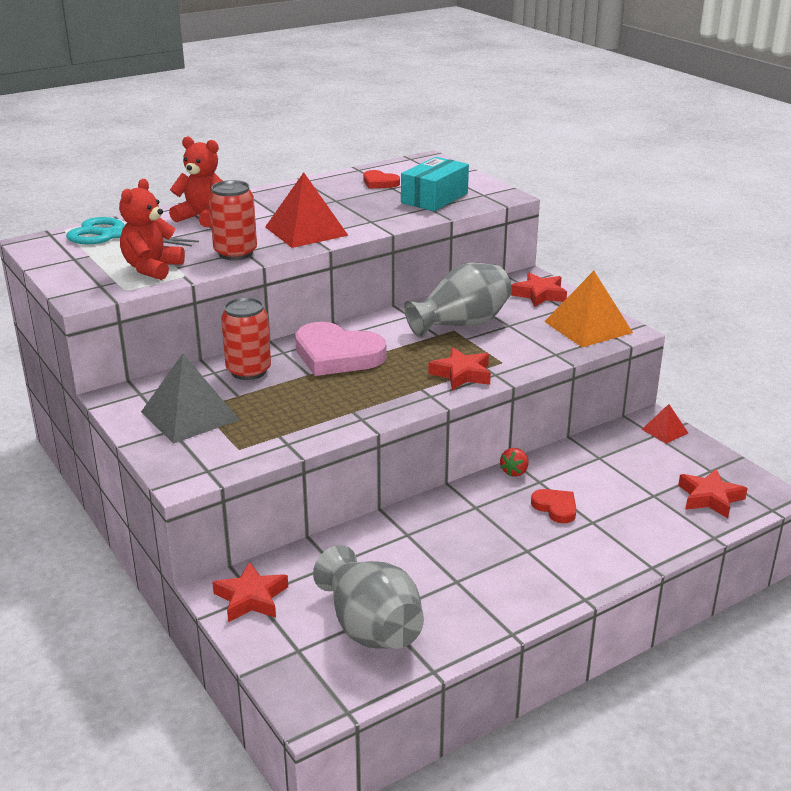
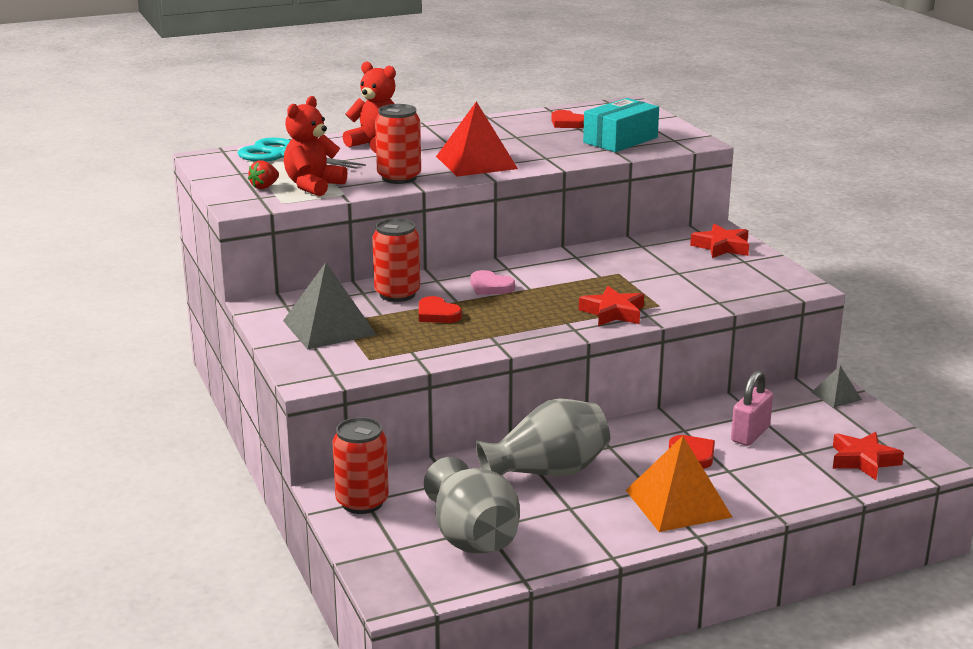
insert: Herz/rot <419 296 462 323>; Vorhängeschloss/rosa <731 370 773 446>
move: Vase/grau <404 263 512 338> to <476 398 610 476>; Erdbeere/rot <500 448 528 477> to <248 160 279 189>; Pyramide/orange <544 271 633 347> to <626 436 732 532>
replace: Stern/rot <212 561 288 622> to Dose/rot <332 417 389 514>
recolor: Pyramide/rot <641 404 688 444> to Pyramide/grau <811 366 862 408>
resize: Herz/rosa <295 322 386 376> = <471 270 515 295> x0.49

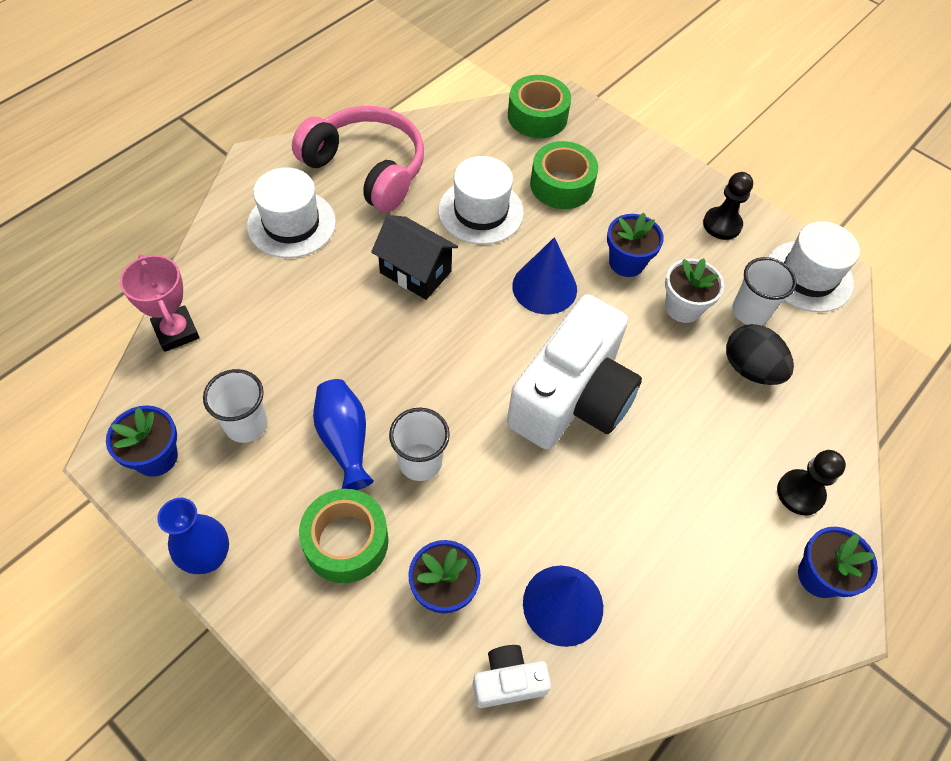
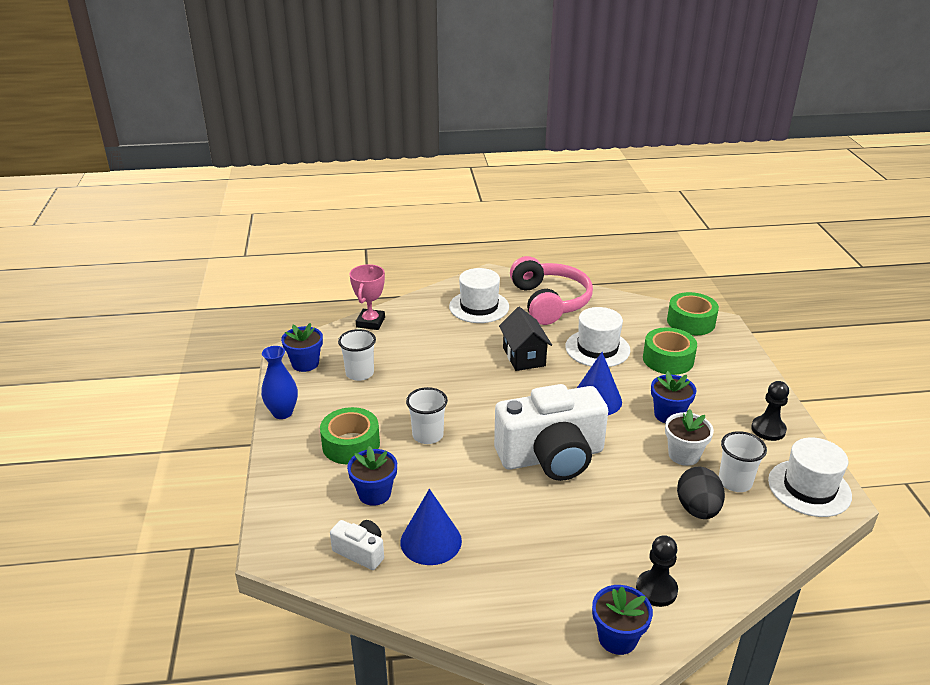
delete: Vase/blau <313 379 374 490>

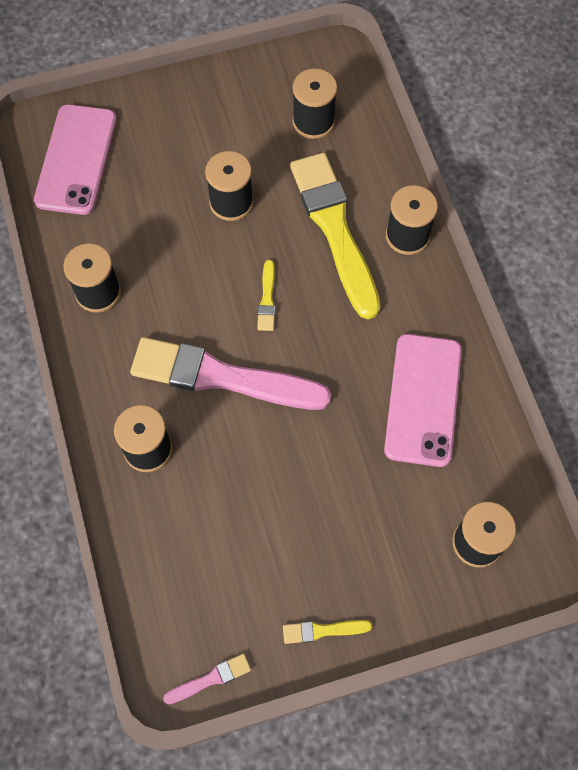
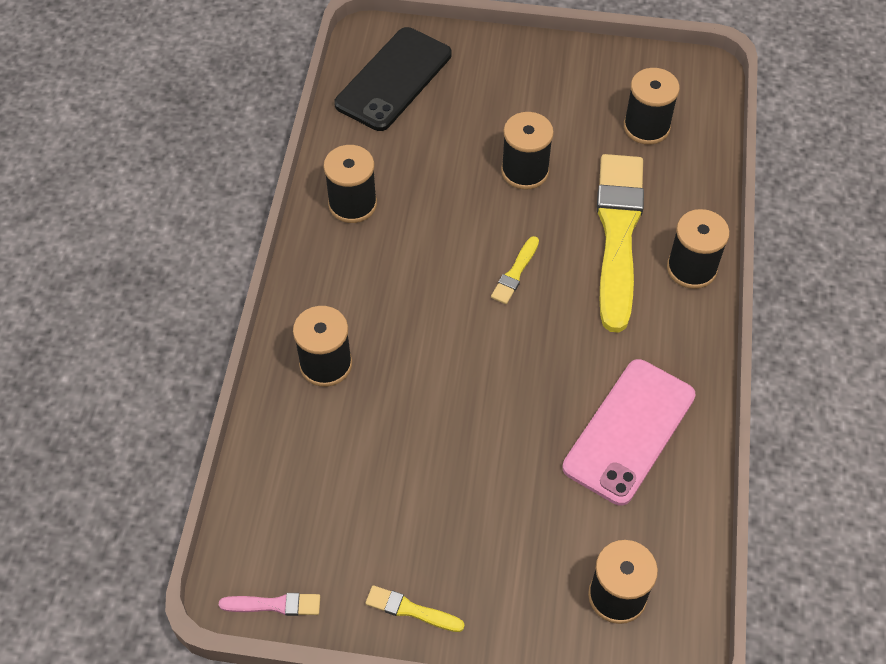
delete: Pinsel/rosa <130 337 332 410>
recolor: Handy/rosa <34 104 117 215> to Handy/schwarz <334 27 452 131>

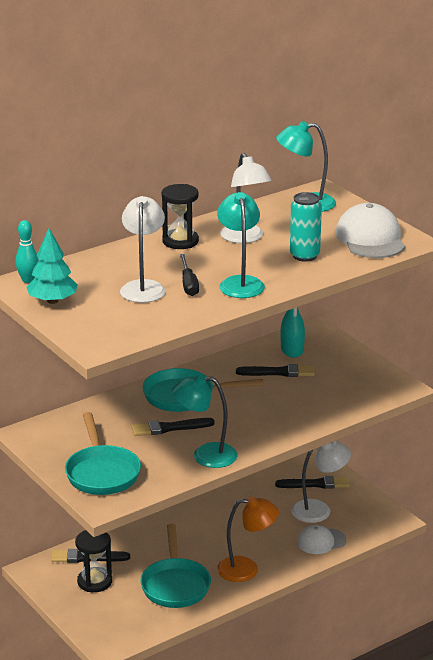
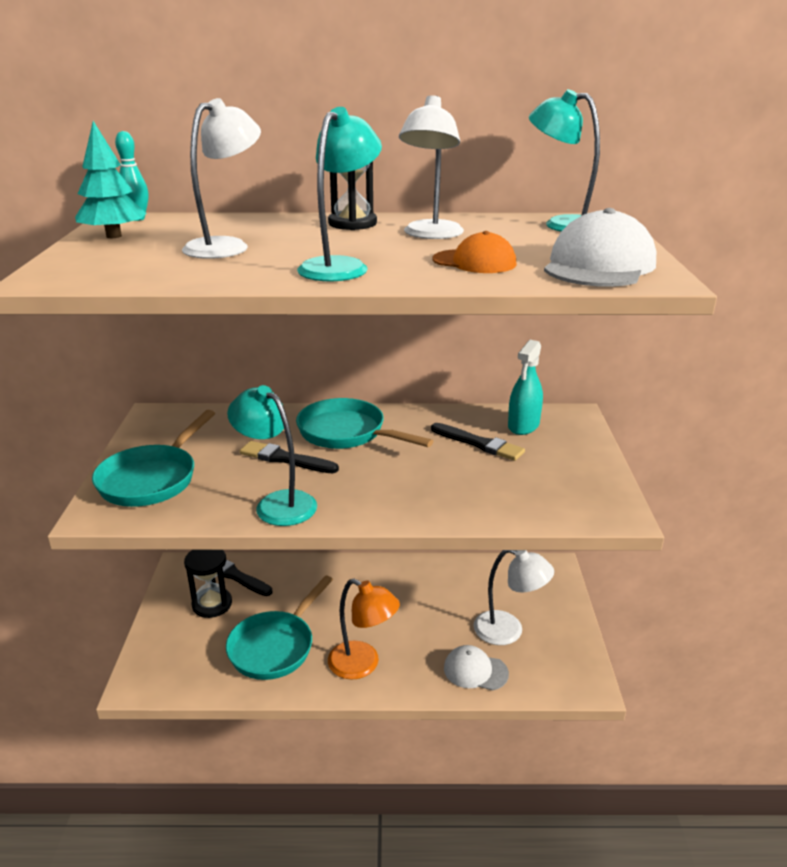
delete: Schraubenzieher/schwarz <180 254 199 296>; Pinsel/schwarz <275 476 350 489>
replace: Dose/türkis <290 192 322 262> to Kappe/orange <432 231 517 273>

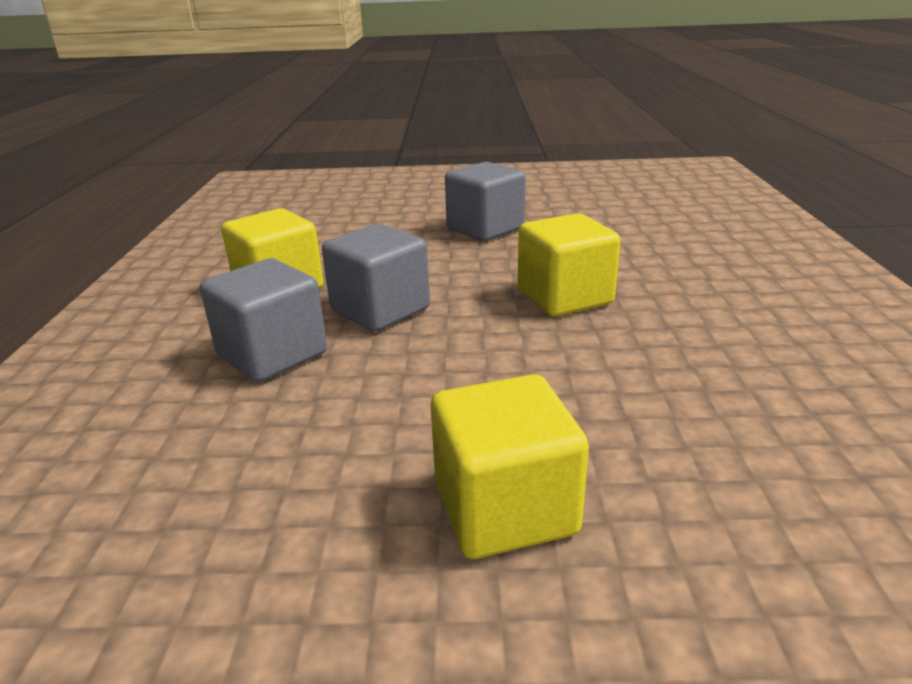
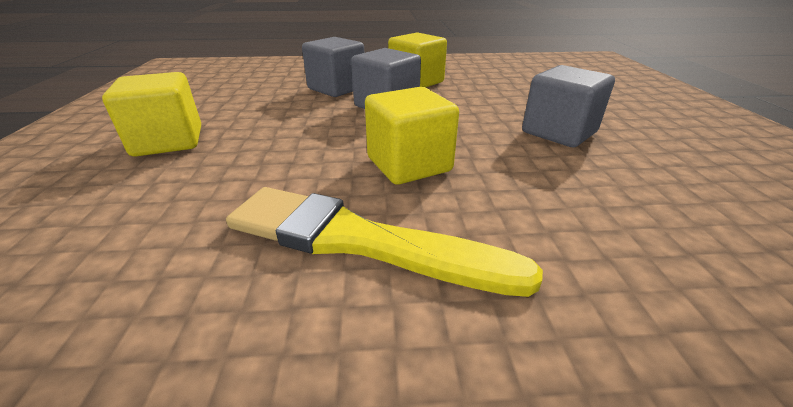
insert: Pinsel/gelb <226 187 543 297>

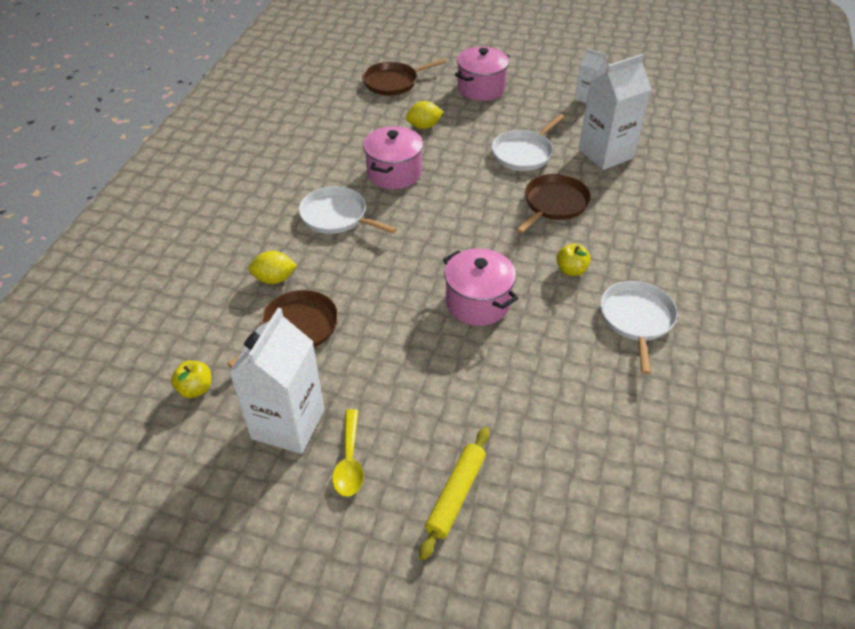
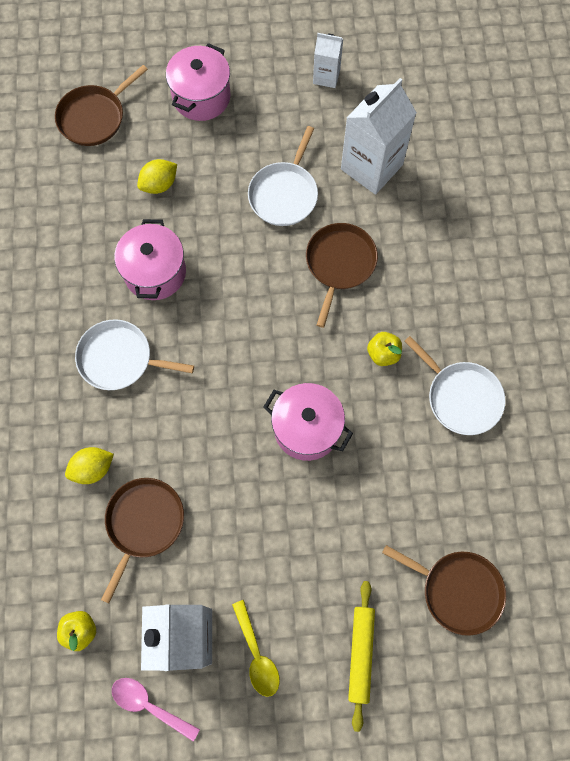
insert: Löffel/rosa <112 678 200 741>; Pfanne/braun <382 545 506 636>
rotate: Pfanne/weiß <600 281 678 374> = <404 336 505 435> 150 degrees clockwise

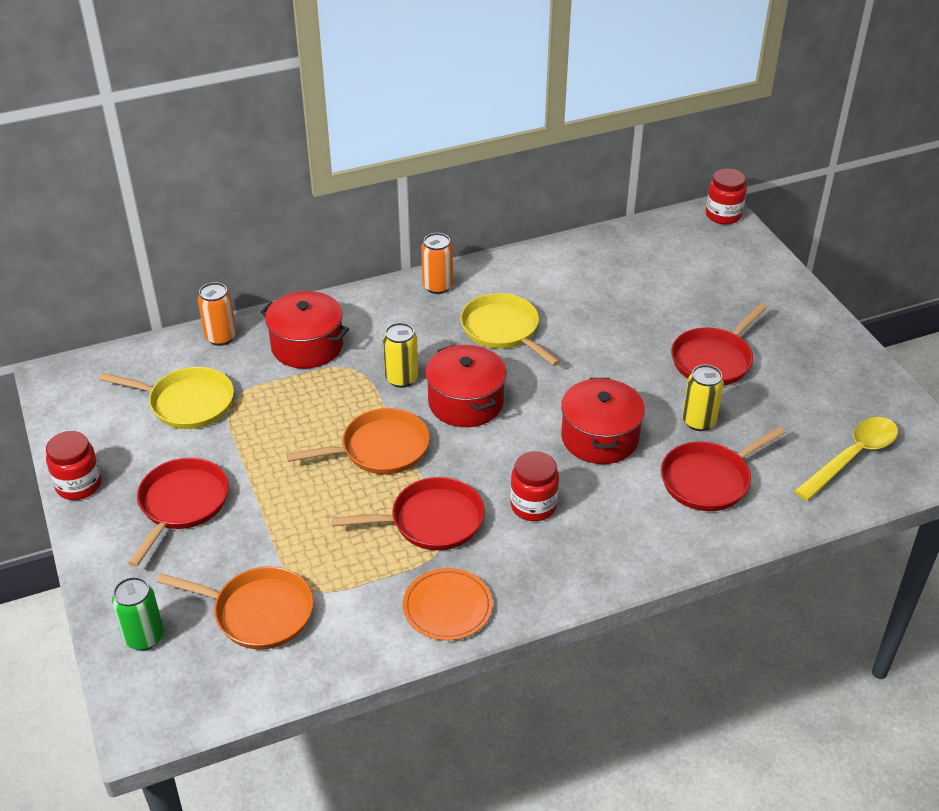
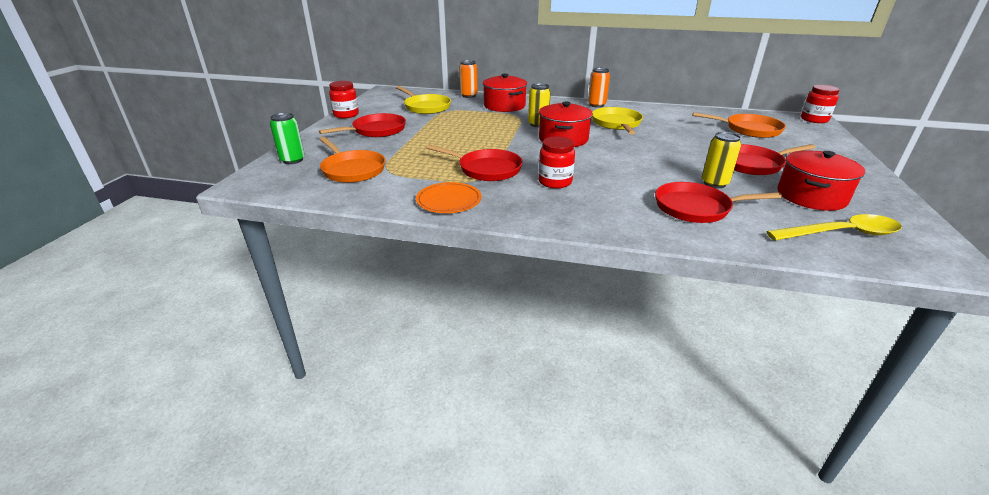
move: Pfanne/orange <286 408 430 474> to <692 112 786 138>; Kochtopf/rot <561 378 645 464> to <777 151 865 211>

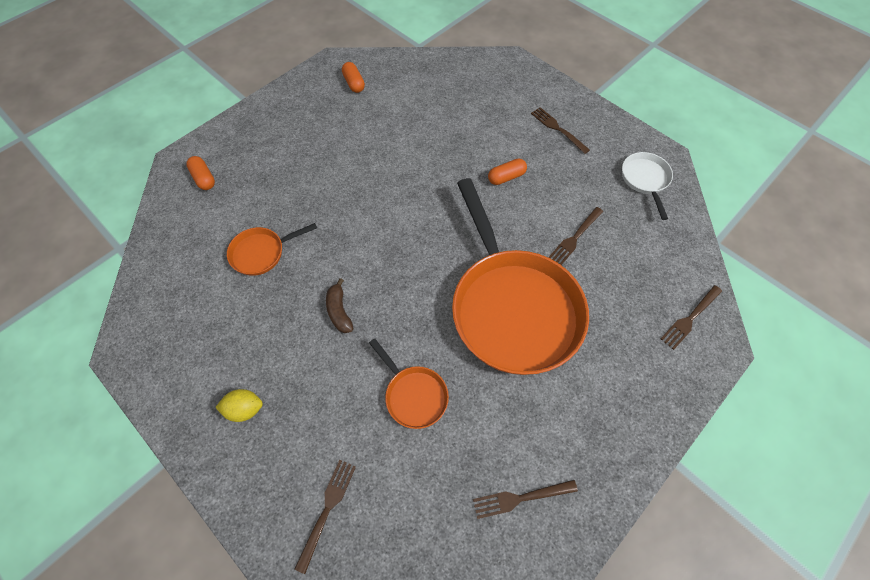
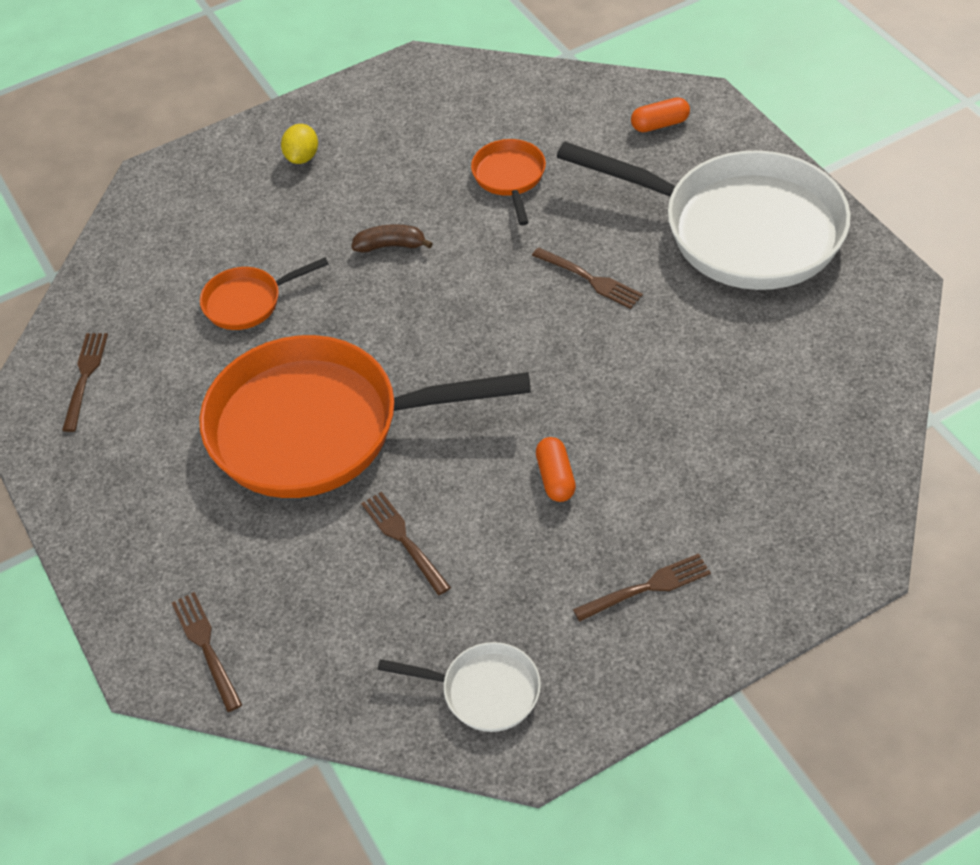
delete: Kapsel/orange <342 62 365 93>
insert: Pfanne/weiß <557 142 851 290>
move: Gabel/braun <295 460 356 574> to <532 247 643 309>

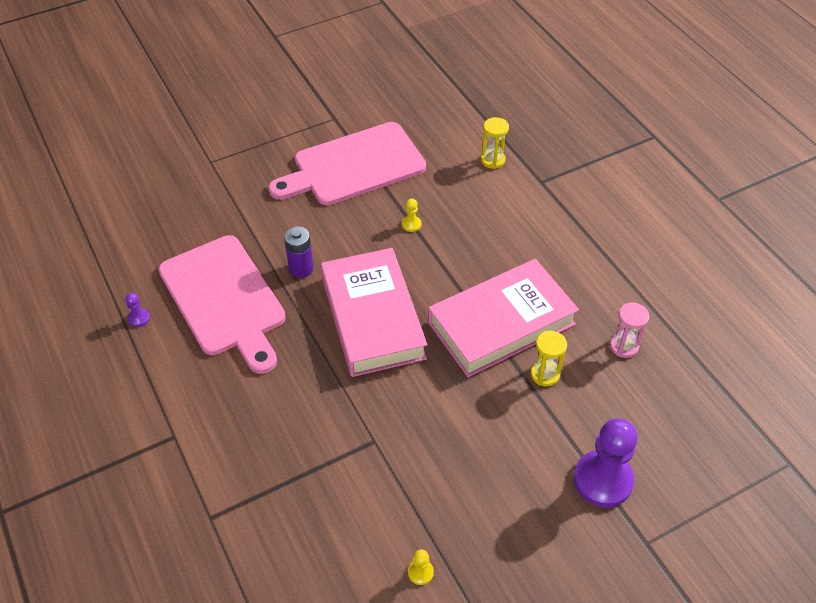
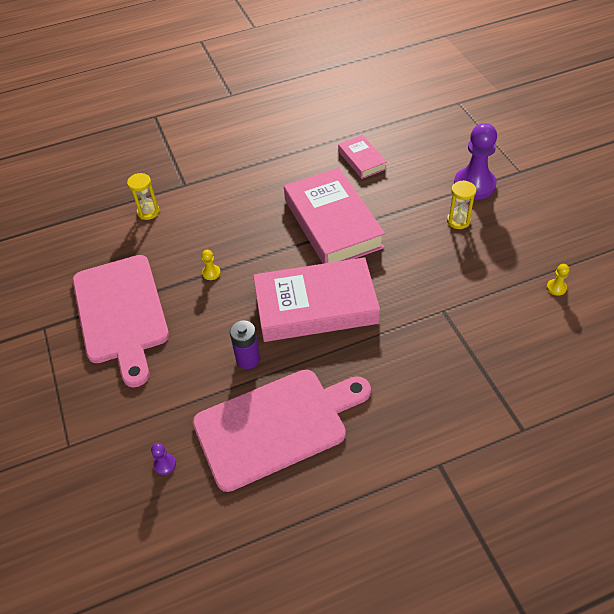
move: Bauer/lila <125 293 150 327> to <151 443 176 475>; Sanduhr/gelb <531 331 567 387> to <447 180 476 229>
replace: Sanduhr/rosa <610 302 649 358> to Buch/rosa <338 135 387 179>

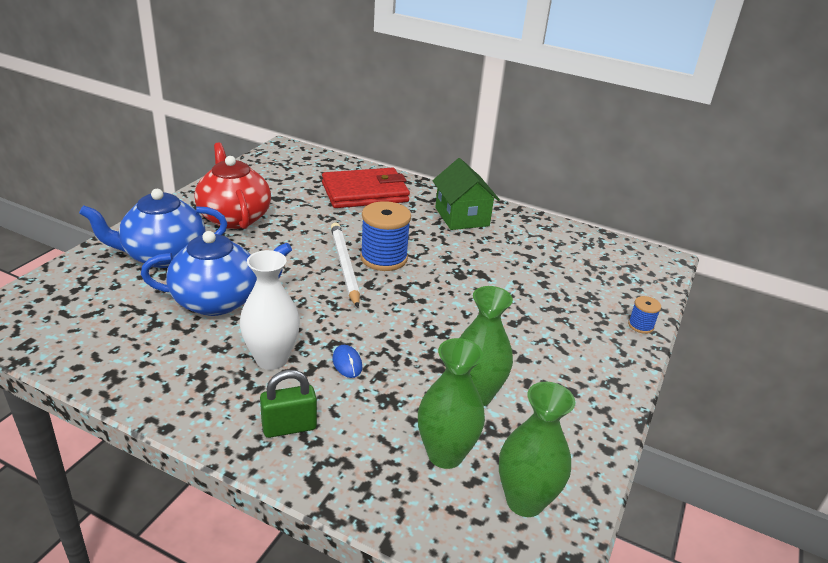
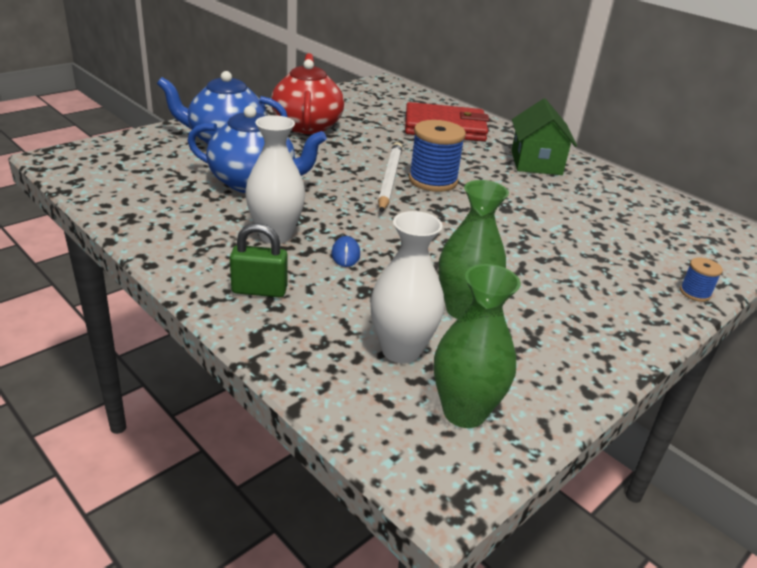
recolor: Vase/grün <418 338 485 469> to Vase/weiß <370 211 444 363>

